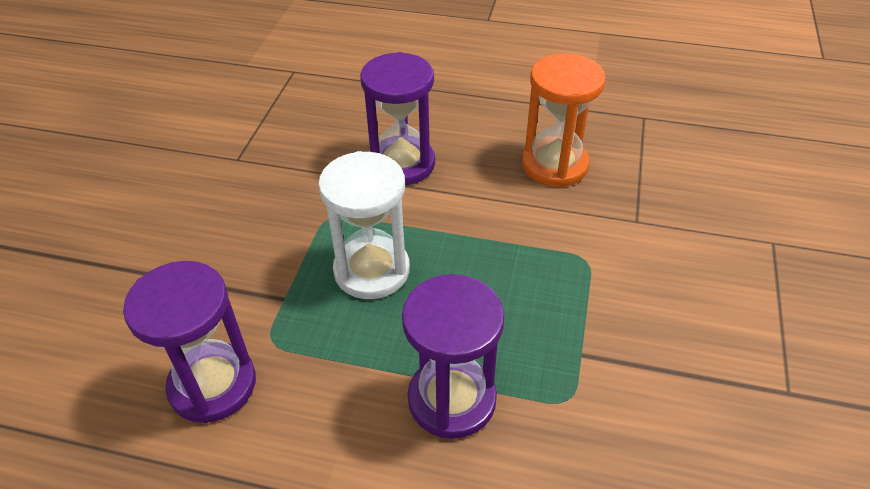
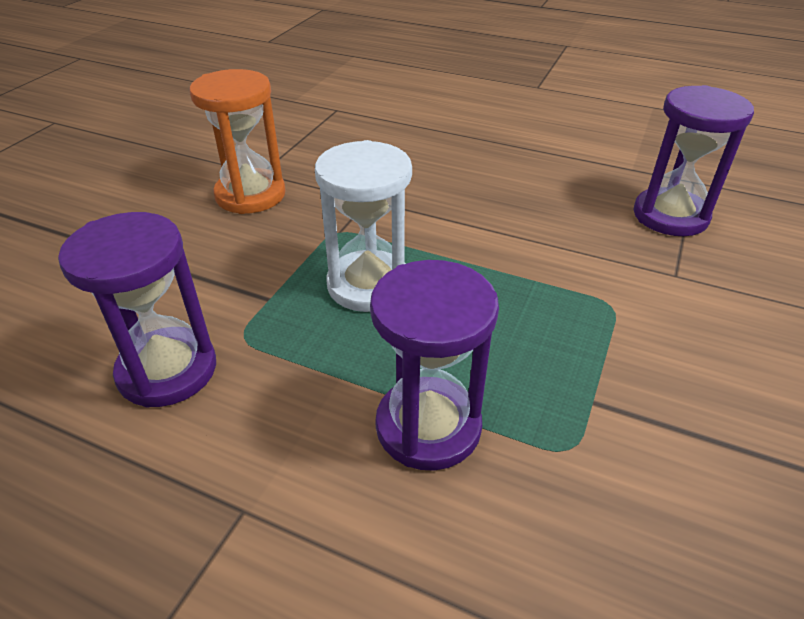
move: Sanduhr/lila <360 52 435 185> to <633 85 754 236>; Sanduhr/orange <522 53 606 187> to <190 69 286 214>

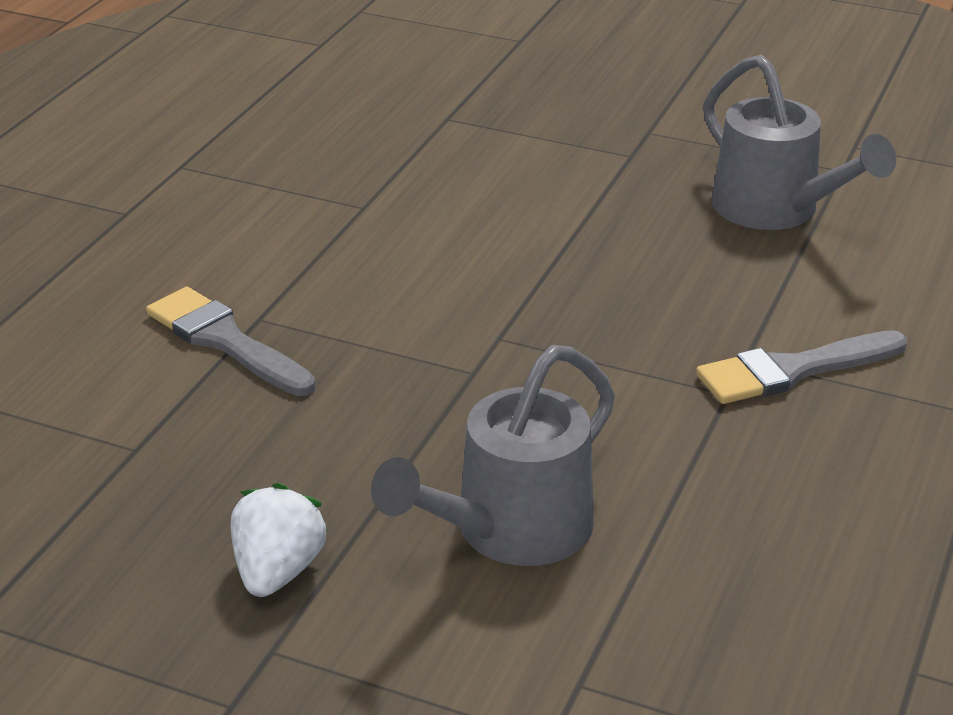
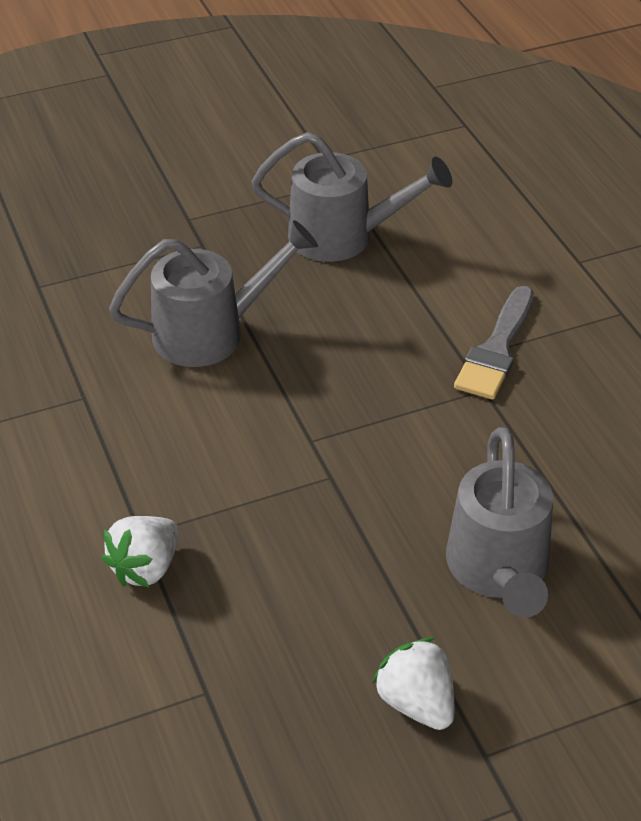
insert: Gießkanne/grau <109 220 318 367>
replace: Pinsel/grau <146 287 316 396> to Erdbeere/weiß <101 516 179 588>

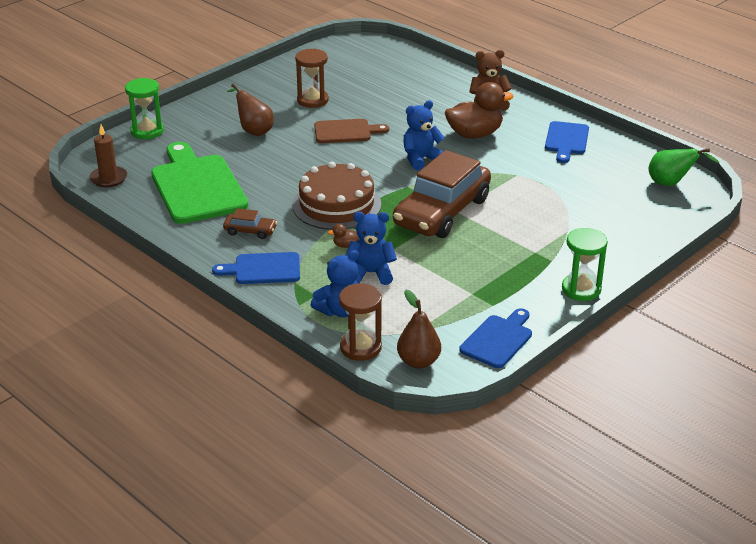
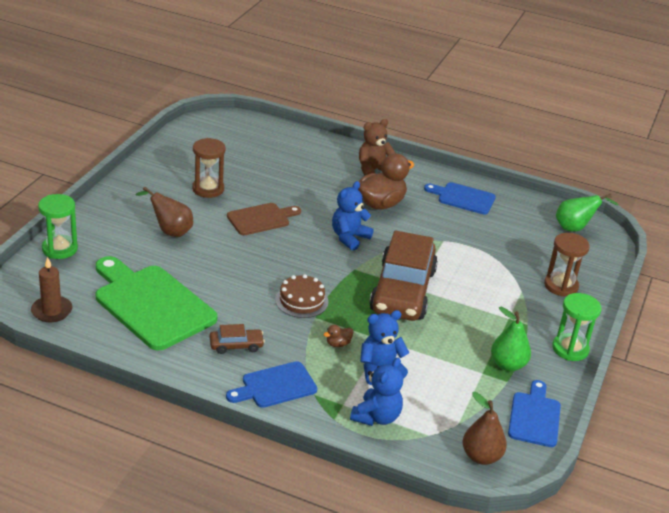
insert: Birne/grün <491 307 531 371>
move: Sanduhr/braun <339 283 382 361> to <544 233 590 297>
rotate: Schneidebrett/blau <545 121 589 163> = <424 182 496 215> 120 degrees clockwise
resize: Kuchen/braun <292 162 381 230> = <275 274 328 318> x0.60

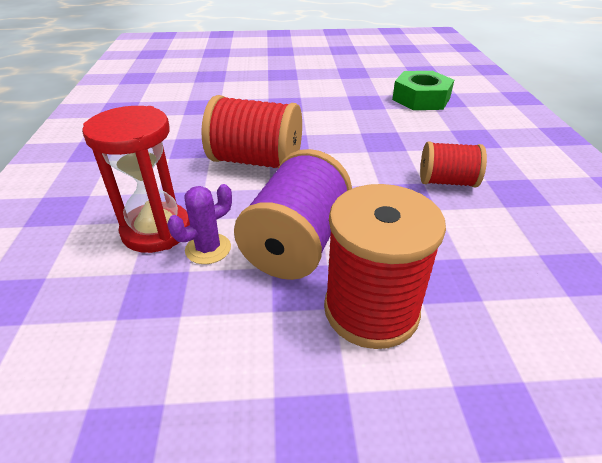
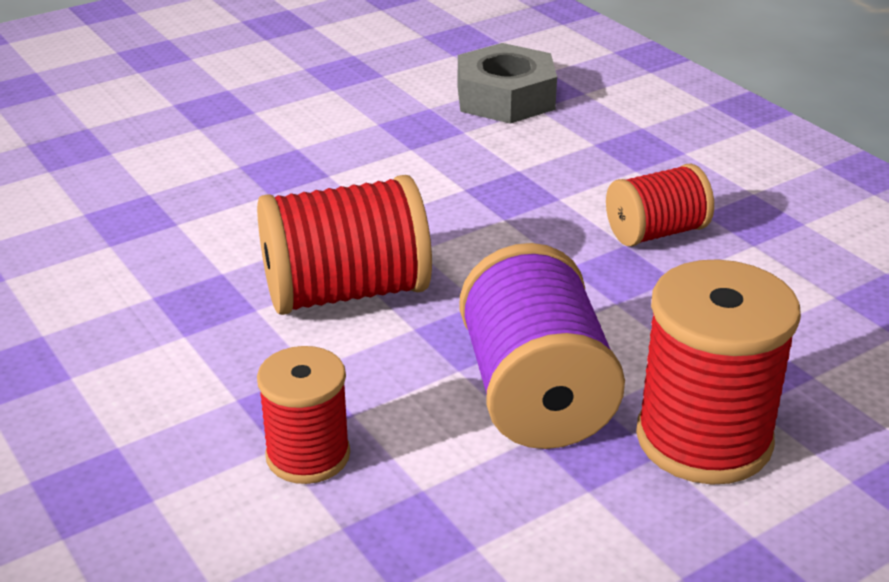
delete: Kaktus/lila <167 184 232 264>
replace: Sanduhr/rot <82 106 190 253> to Garnrolle/rot <257 346 350 484>
recolor: Sechskantmutter/grün <392 71 454 110> to Sechskantmutter/grau <458 43 557 124>

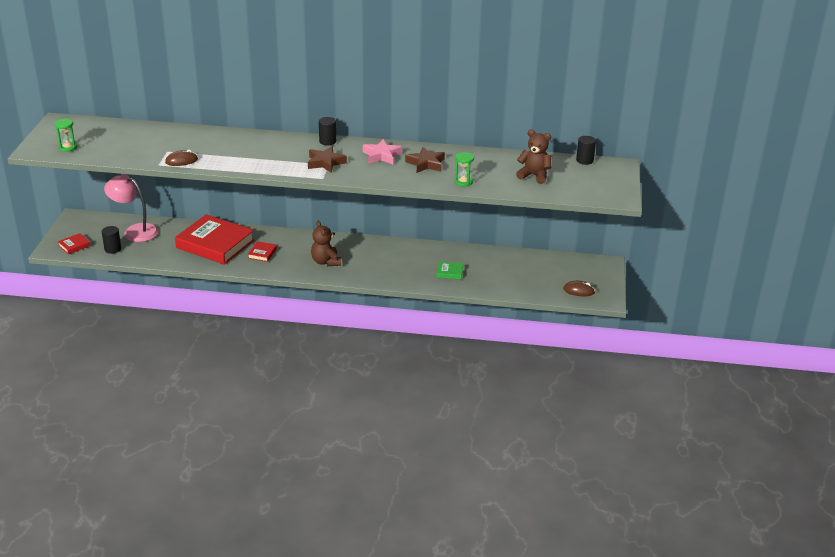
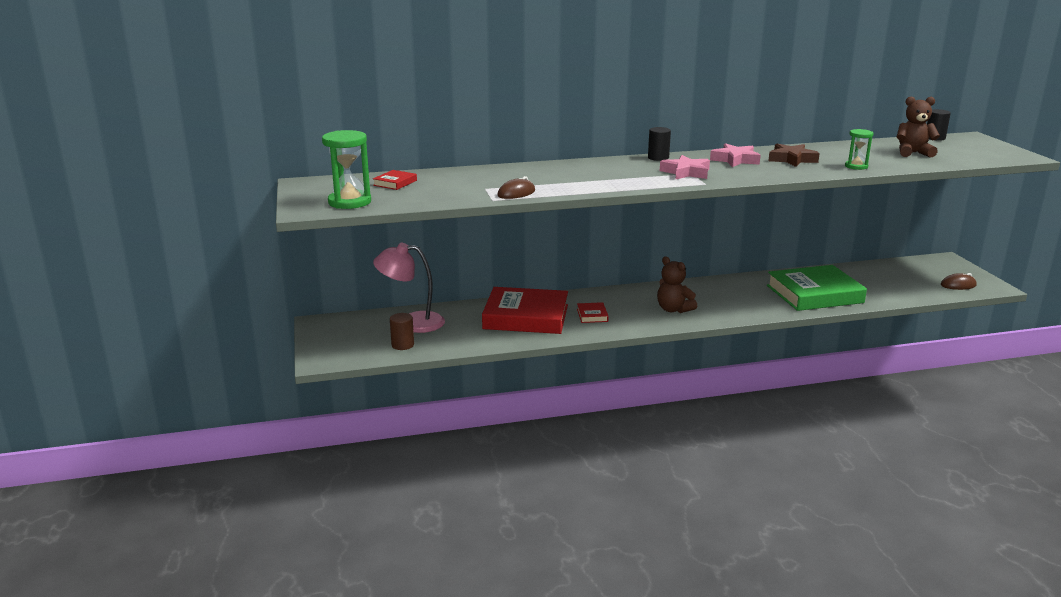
move: Buch/rot <58 233 91 254> to <373 170 417 190>
recolor: Vollzylinder/schwarz <102 226 121 254> to Vollzylinder/braun <390 313 414 350>; Stern/braun <308 146 347 173> to Stern/rosa <660 155 710 179>
resize: Sanduhr/grün <55 118 77 152> = <322 130 371 209> x1.71; Buch/grün <437 261 463 279> = <767 265 867 311> x2.45

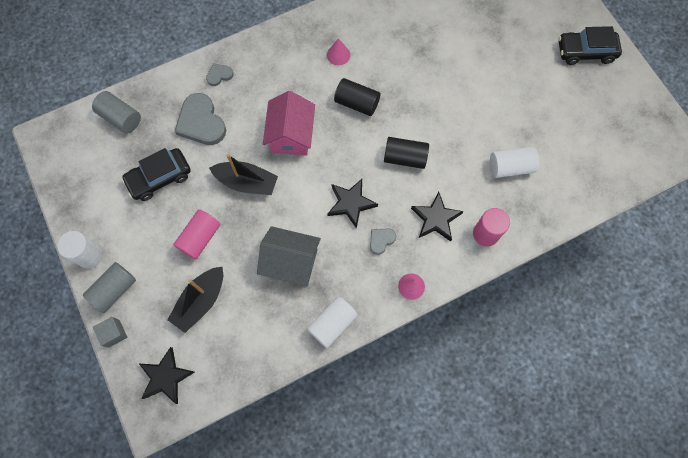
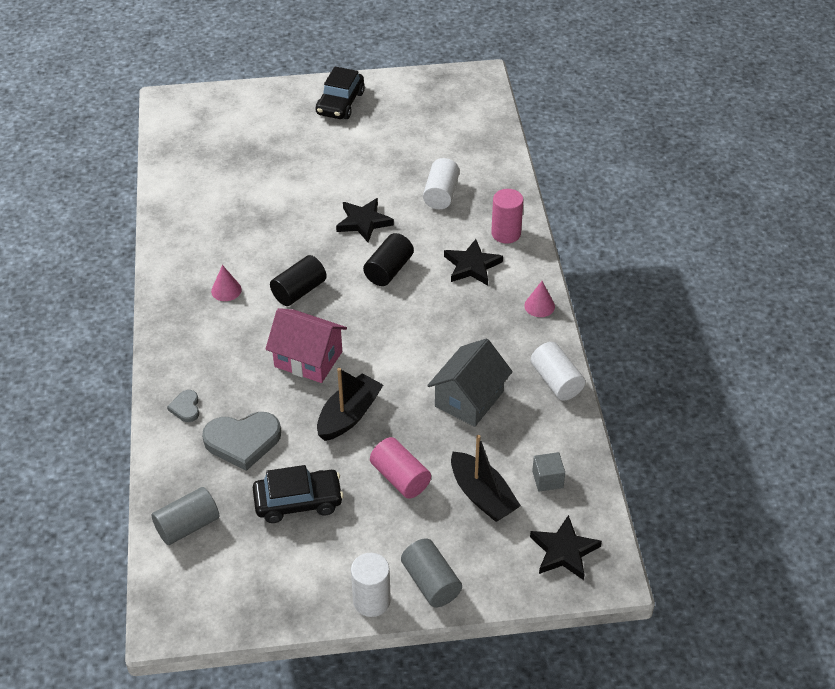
delete: Herz/grau <370 228 396 255>
move: Kubus/grau <93 317 127 348> to <532 452 565 491>; Stern/schwarz <327 179 378 229> to <336 198 394 242>
rotate: Auto/schwarz <121 148 191 201> = <253 465 343 523> 90 degrees counterclockwise

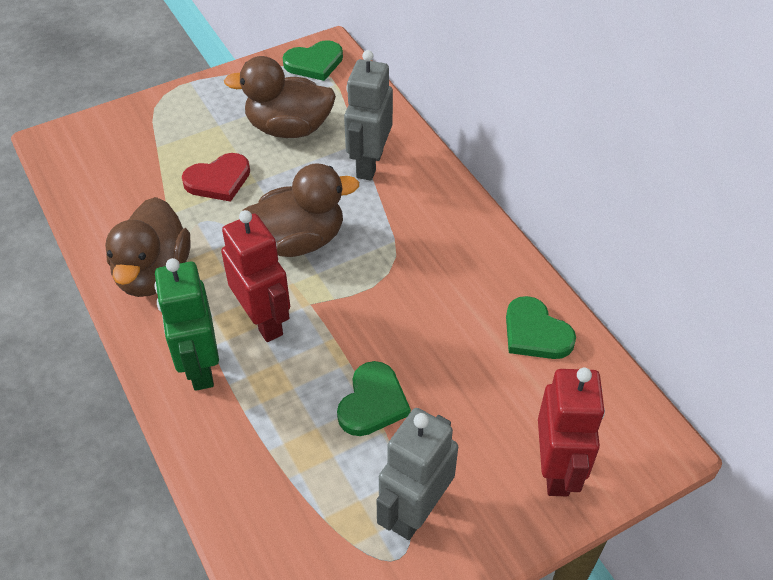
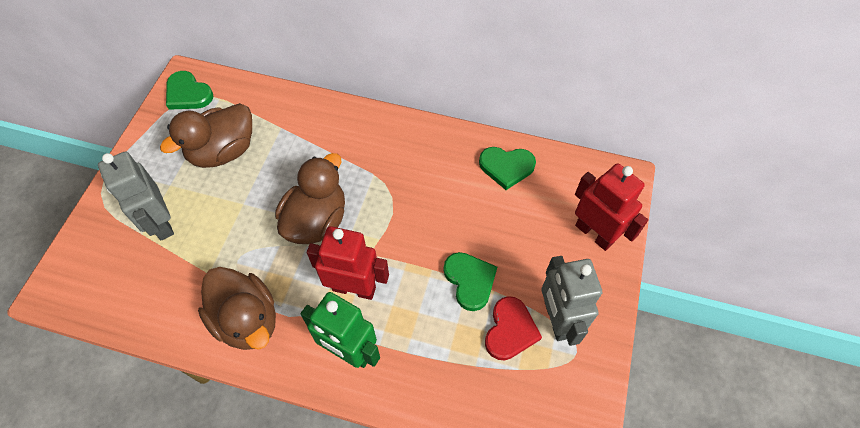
move: Herz/rot <182 153 250 202> to <485 296 542 361>; Roboter/grau <344 50 393 181> to <98 151 174 240>
rotate: Herz/grün <283 40 343 81> = <166 71 213 110> 105 degrees clockwise

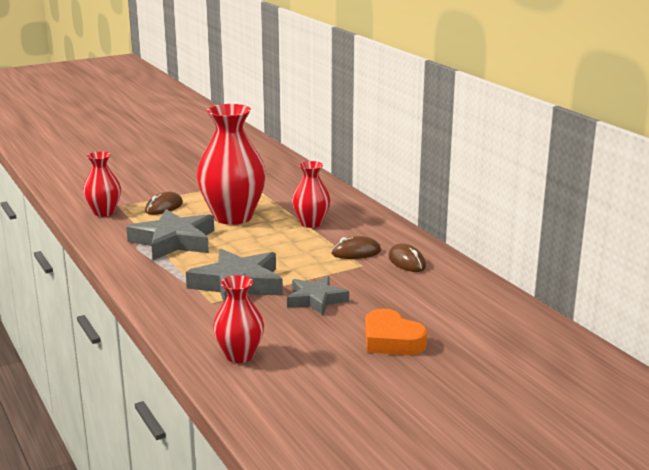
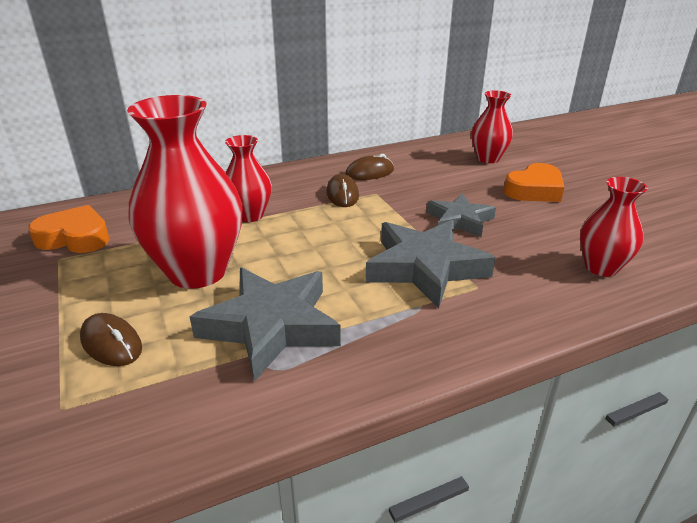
insert: Herz/orange <28 205 110 253>
move: Vase/rot <83 152 121 217> to <471 91 513 163>

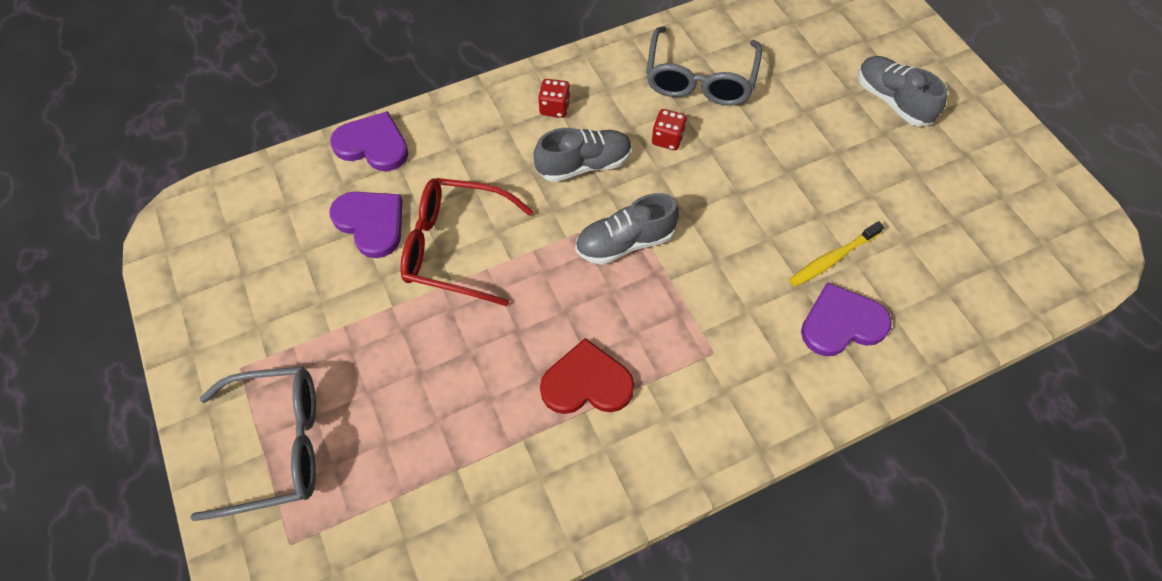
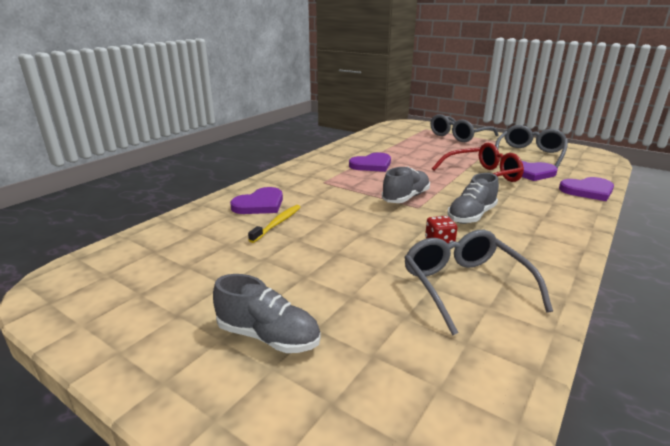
delete: Spielwürfel/rot <538 79 570 118>
insert: Brille/grau <495 125 568 168>
recolor: Herz/rot <540 338 634 414> to Herz/lila <349 153 391 172>

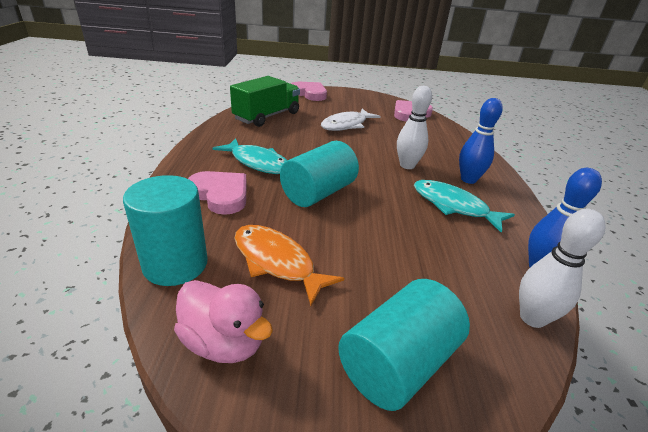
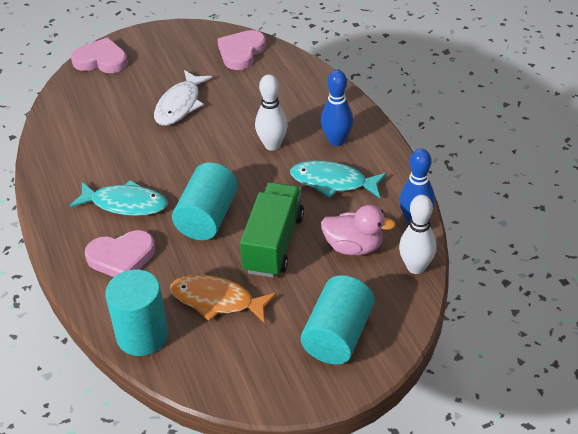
move: Ente/rosa <174 280 273 363> to <321 205 396 255>; Lastwagen/grün <230 76 300 127> to <240 183 304 278>
rotate: Herz/rosa <188 171 247 215> = <85 230 155 277> 150 degrees clockwise

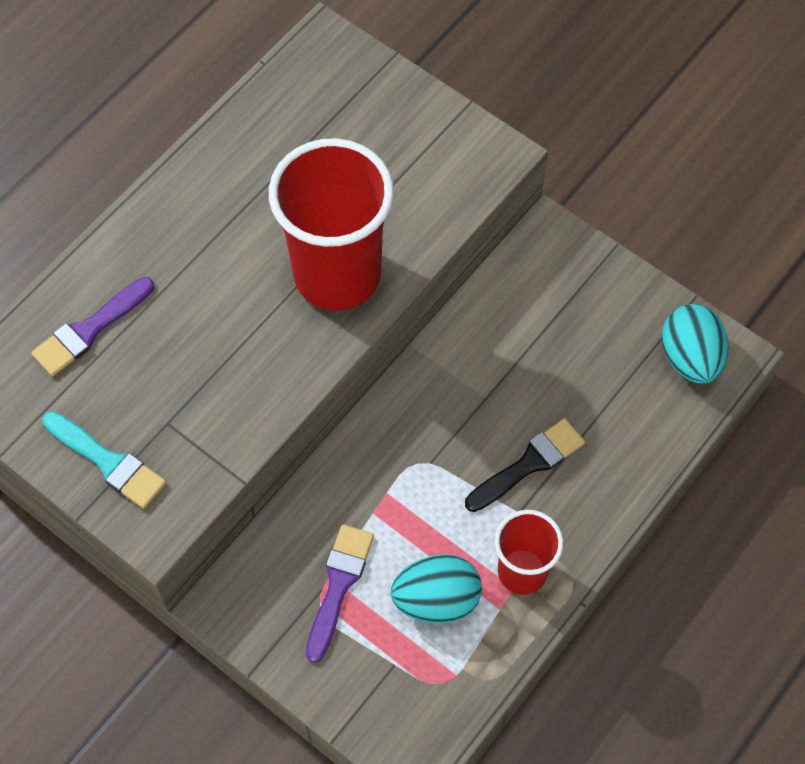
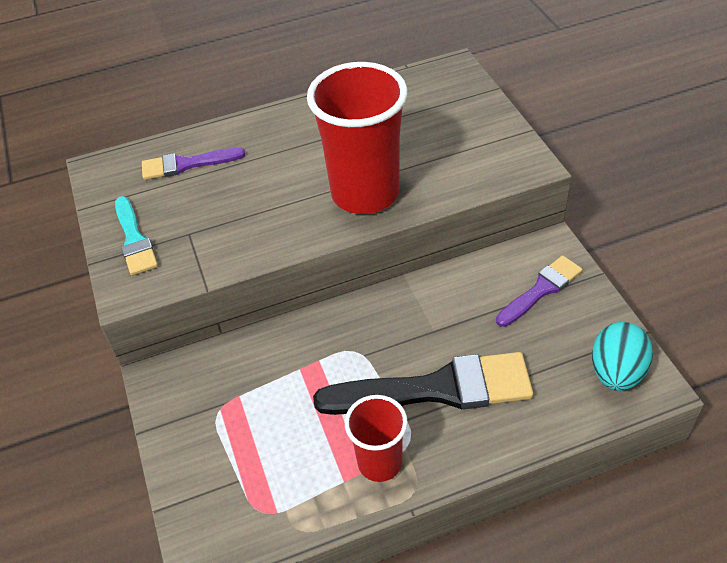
delete: Ei/türkis <391 554 482 624>
move: Pinsel/lila <306 524 374 663> to <496 255 582 327>
resize: Pinsel/schwarz <465 418 585 512> = <313 352 533 415> x1.79

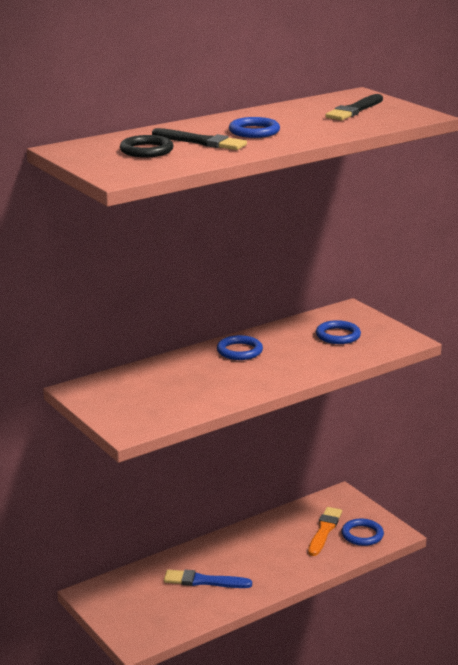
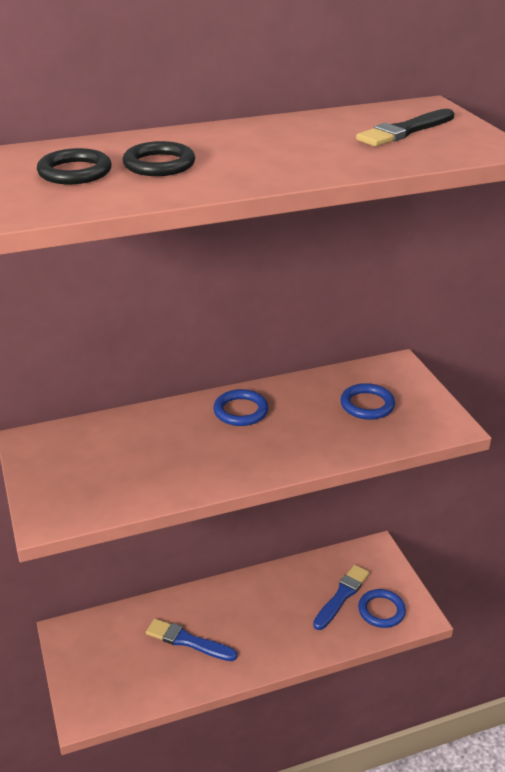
delete: Ring/blau <229 117 280 138>
replace: Pinsel/schwarz <152 128 247 150> to Ring/schwarz <122 141 195 176>
recolor: Pinsel/orange <308 507 342 556> to Pinsel/blau <313 565 370 630>

